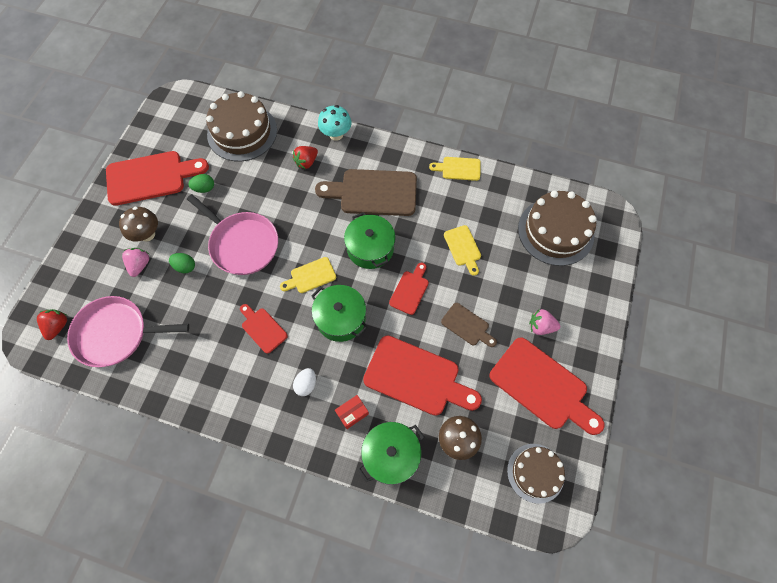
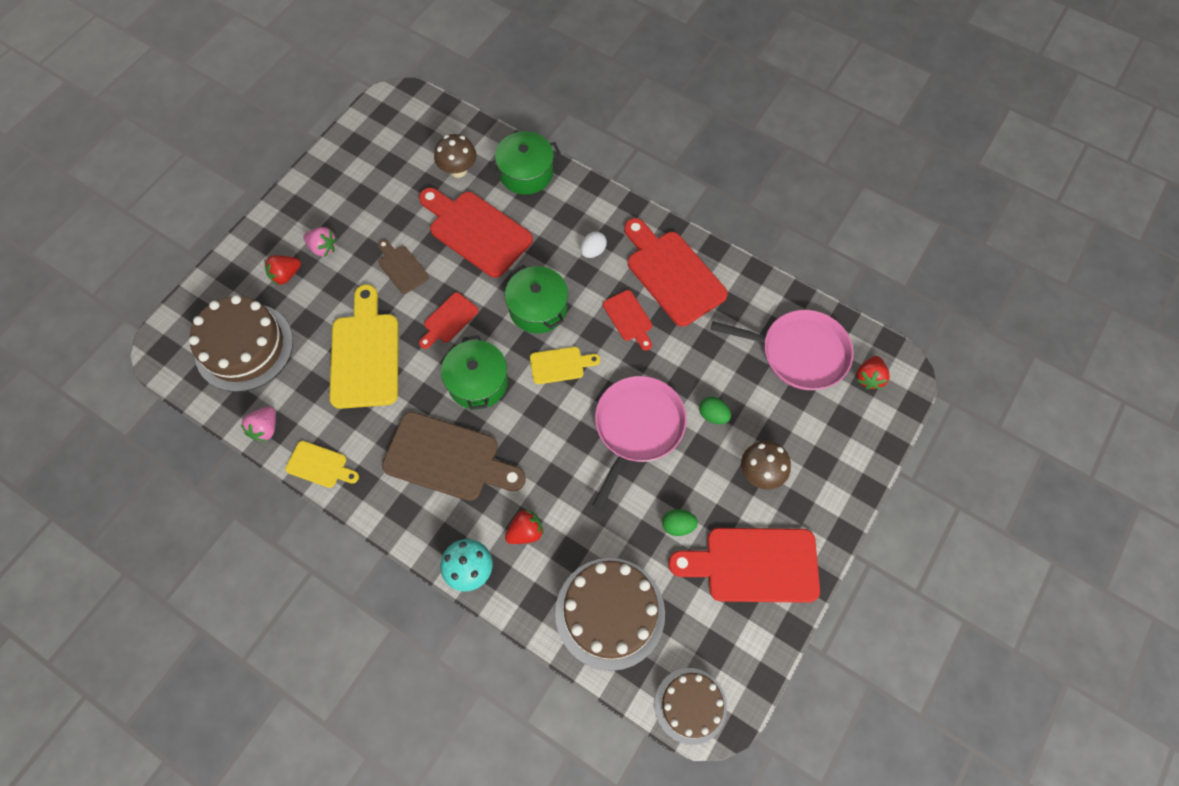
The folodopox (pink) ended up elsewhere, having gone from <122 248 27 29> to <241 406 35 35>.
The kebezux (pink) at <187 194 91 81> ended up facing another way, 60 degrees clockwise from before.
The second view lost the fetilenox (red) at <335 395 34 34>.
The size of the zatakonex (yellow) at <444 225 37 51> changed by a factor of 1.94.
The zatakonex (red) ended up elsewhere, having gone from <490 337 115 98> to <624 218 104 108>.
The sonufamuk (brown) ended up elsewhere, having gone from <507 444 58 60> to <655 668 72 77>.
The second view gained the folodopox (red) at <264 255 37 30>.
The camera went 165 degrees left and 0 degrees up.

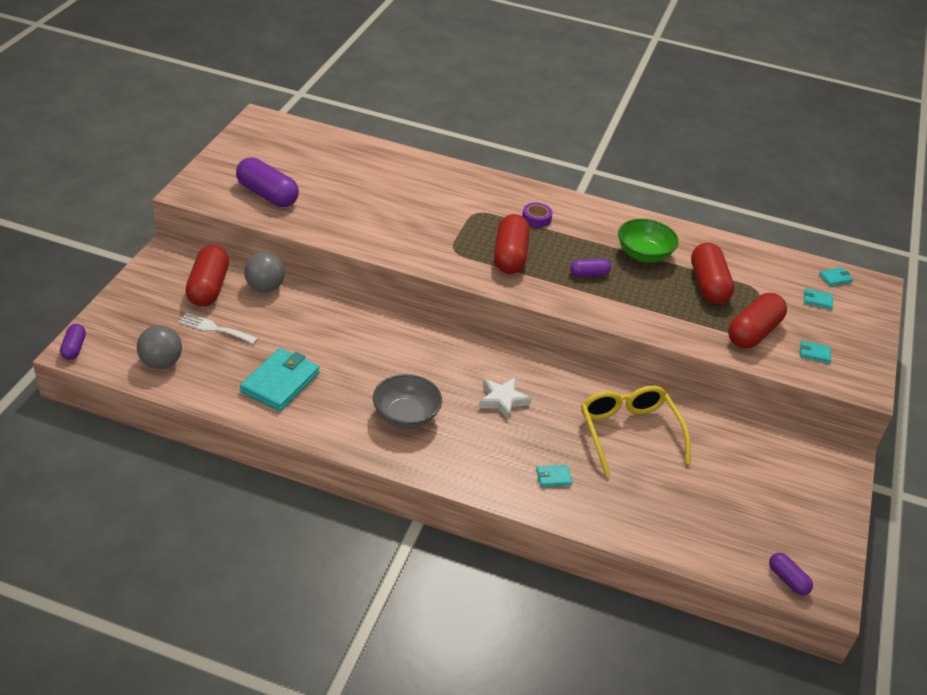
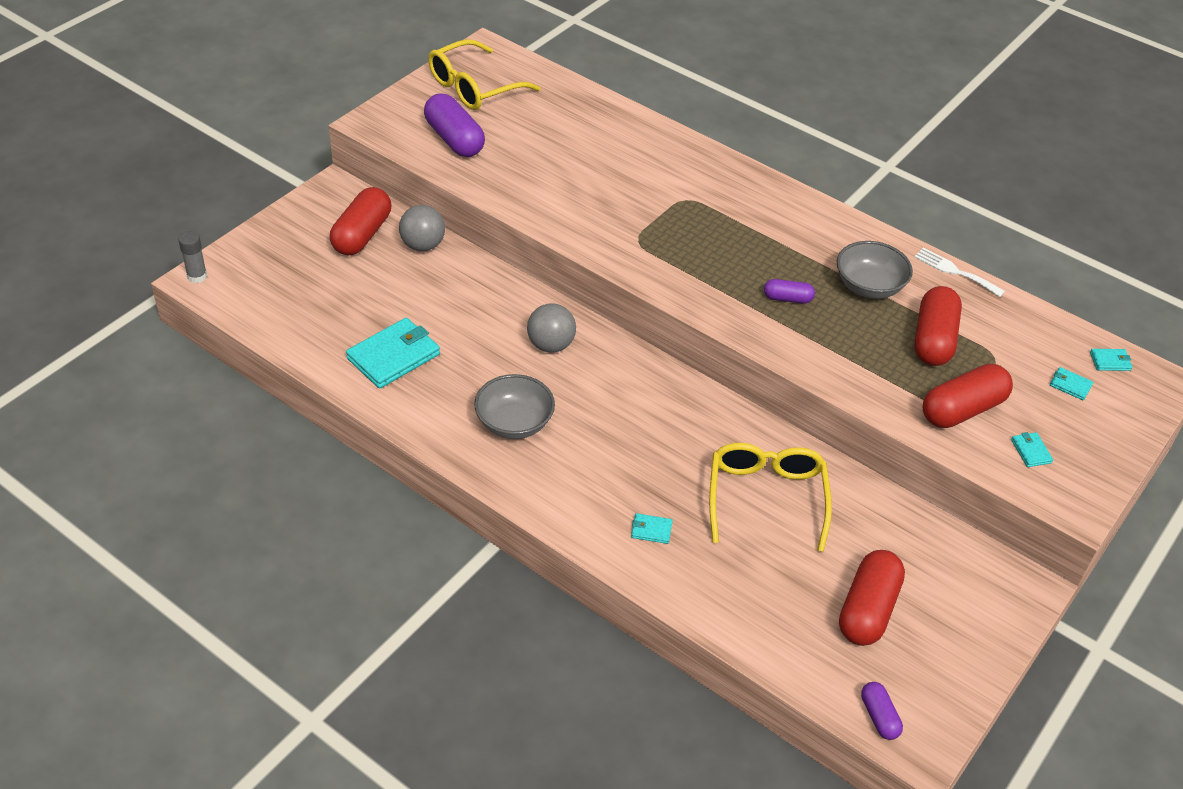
Where the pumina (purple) stood at <60 324 26 36>, the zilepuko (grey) came to stand at <178 231 29 52>.
The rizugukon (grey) ended up elsewhere, having gone from <137 325 45 44> to <527 303 49 49>.
The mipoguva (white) ended up elsewhere, having gone from <178 312 80 32> to <914 247 91 50>.
The second view lost the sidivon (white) at <479 378 53 42>.
The pumina (red) ended up elsewhere, having gone from <494 214 36 60> to <839 550 66 96>.
The second view lost the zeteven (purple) at <522 203 30 25>.
What was the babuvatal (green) at <618 219 61 43> turned into the babuvatal (grey) at <837 241 76 58>.
The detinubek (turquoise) at <800 340 31 23> ended up facing another way, 45 degrees clockwise from before.
The second view gained the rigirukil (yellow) at <428 39 112 71>.
The camera went 20 degrees right and 5 degrees up.

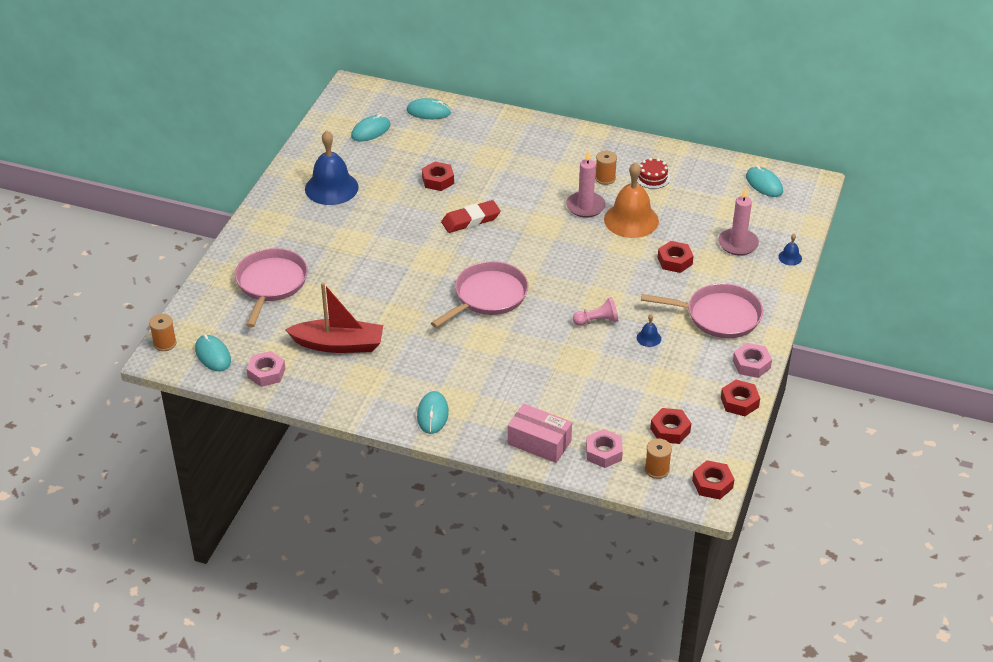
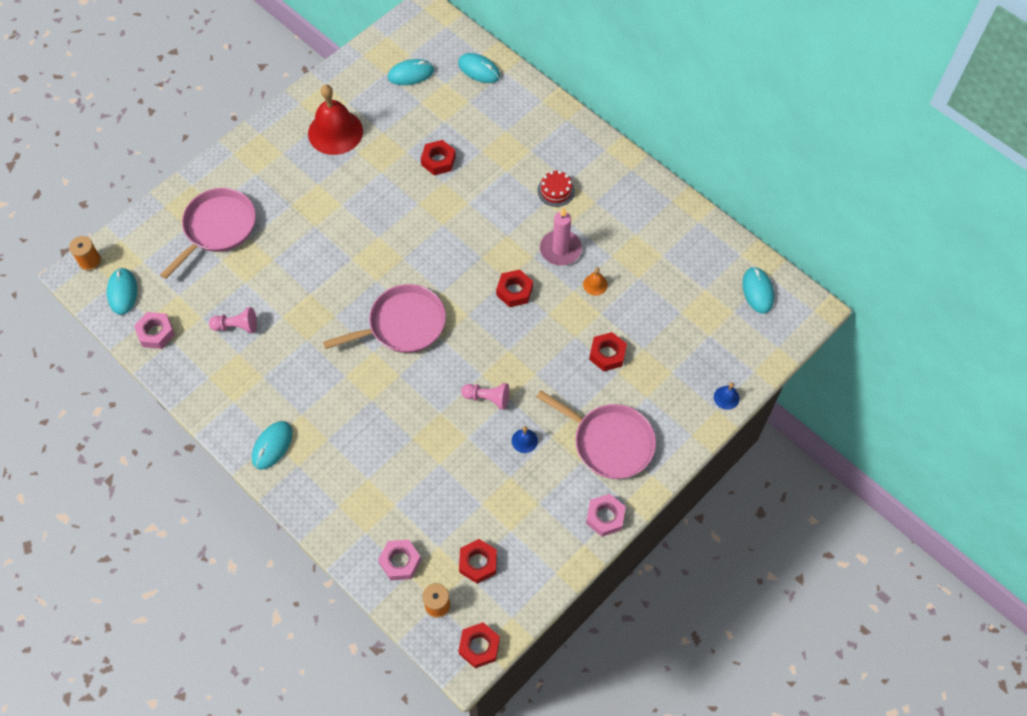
Where the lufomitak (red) stood at <285 282 98 71>, the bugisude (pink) came to stand at <209 307 48 26>.
What was the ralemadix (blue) at <305 130 54 75> turned into the ralemadix (red) at <308 85 55 70>.
The second view lost the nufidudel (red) at <441 200 60 33>.
The second view lost the fetilenox (pink) at <508 404 64 59>.
The second view lost the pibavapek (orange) at <595 151 22 34>.
The size of the ralemadix (orange) at <604 162 55 76> changed by a factor of 0.42.
The sonufamuk (red) ended up elsewhere, having gone from <637 158 33 31> to <537 171 38 36>.
The second view lost the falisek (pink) at <718 187 41 69>.
The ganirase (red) ended up elsewhere, having gone from <721 380 39 36> to <496 269 37 38>.
The camera went 25 degrees right and 20 degrees up.

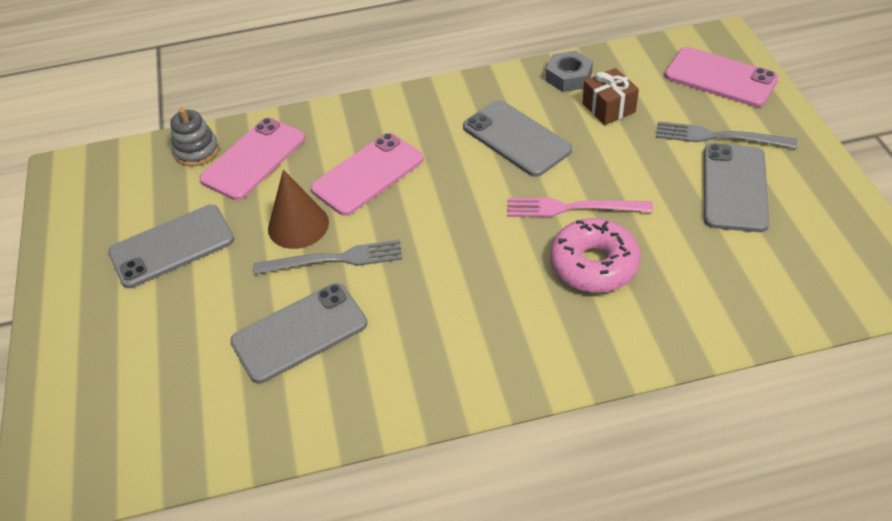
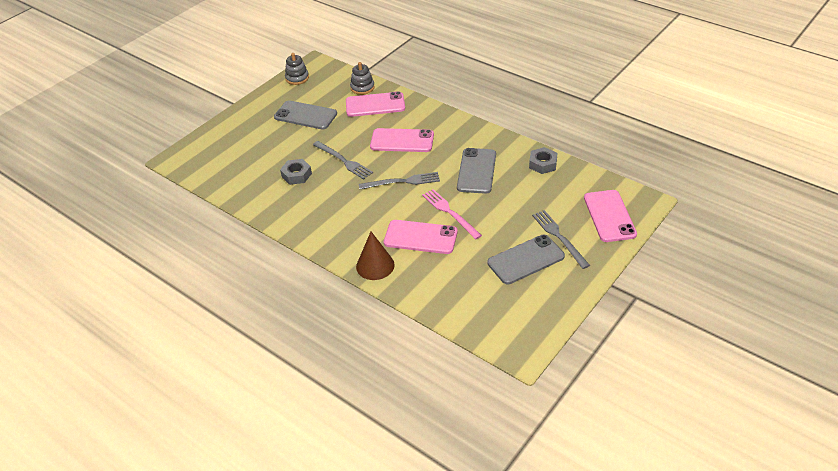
Where the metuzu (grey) stood at <230 283 137 100>, the ganirase (grey) came to stand at <280 159 32 26>.
The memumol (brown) ended up elsewhere, having gone from <268 170 61 79> to <356 232 39 48>.
Where the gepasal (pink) stood at <550 218 91 75>, the metuzu (pink) came to stand at <384 220 74 34>.
The second view lost the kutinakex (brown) at <583 68 56 57>.
The second view gained the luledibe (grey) at <285 53 24 32>.
The second view gained the mipoguva (grey) at <359 172 81 18>.
The camera went 50 degrees right and 5 degrees down.

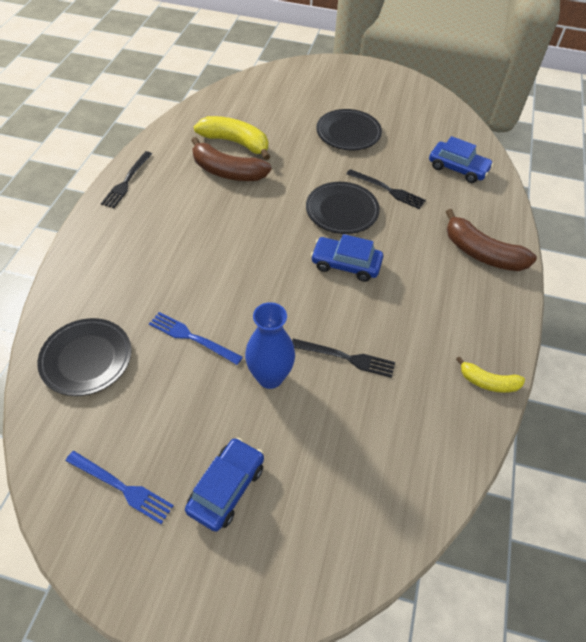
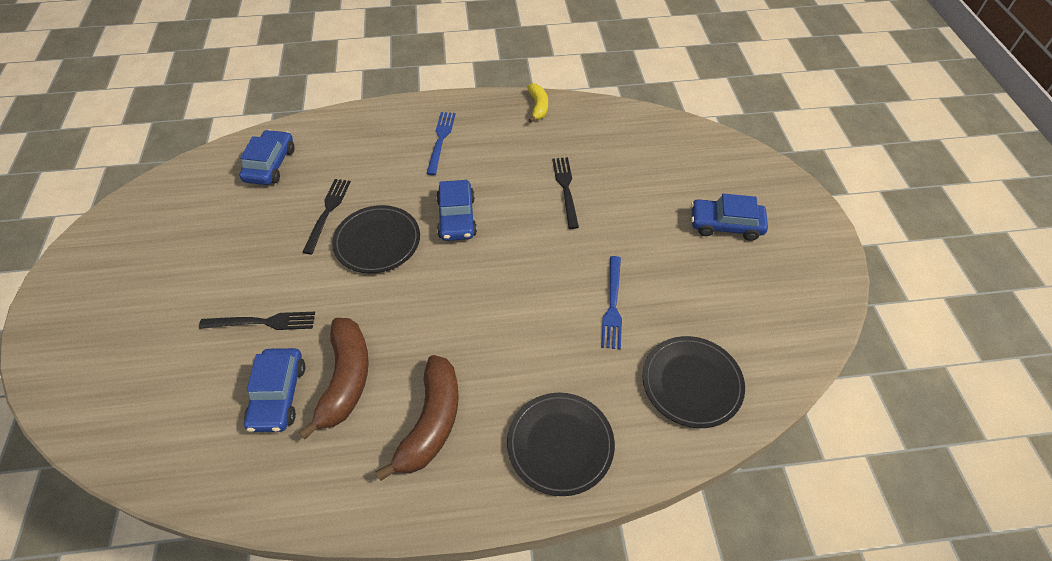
The mipoguva (blue) ended up elsewhere, having gone from <65 451 109 73> to <426 112 30 63>.
The mipoguva (black) ended up elsewhere, having gone from <101 151 51 57> to <199 312 116 18>.
Where the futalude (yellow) stood at <194 116 76 44>, the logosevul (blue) came to stand at <244 348 61 84>.
The second view lost the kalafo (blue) at <245 302 50 87>.
The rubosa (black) ended up elsewhere, having gone from <316 109 66 41> to <507 393 108 103>.
The futalude (brown) ended up elsewhere, having gone from <446 209 91 62> to <376 355 83 126>.
The camera went 110 degrees left and 0 degrees up.

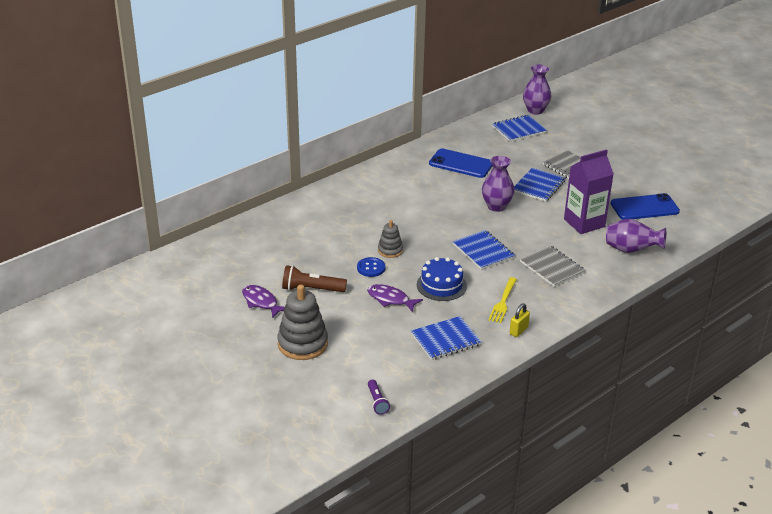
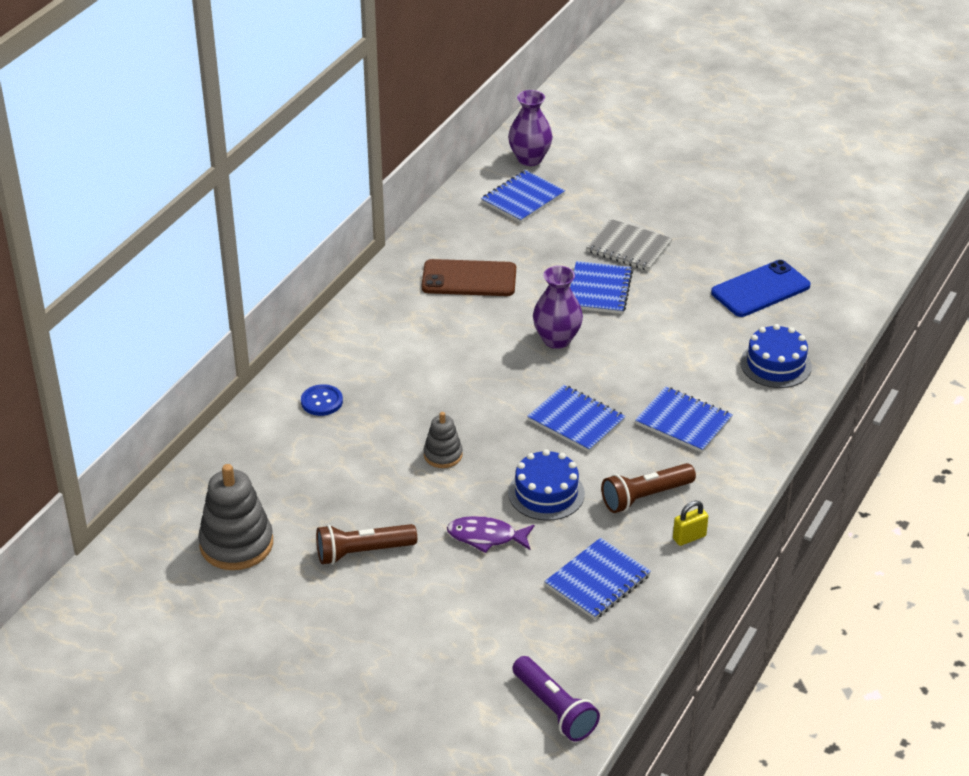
The second view lost the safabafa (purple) at <242 285 43 33>.
The luledibe (grey) ended up elsewhere, having gone from <277 285 51 75> to <198 464 75 106>.
The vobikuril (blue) ended up elsewhere, having gone from <357 257 28 20> to <301 384 42 32>.
The size of the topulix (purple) at <368 379 22 36> changed by a factor of 1.65.
What was the metuzu (blue) at <429 149 64 29> turned into the metuzu (brown) at <422 259 94 37>.
Where the mipoguva (yellow) stood at <488 277 29 46>, the topulix (brown) came to stand at <601 463 95 50>.
The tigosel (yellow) at <509 303 21 34> ended up facing another way, 45 degrees clockwise from before.
What was the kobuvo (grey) at <520 245 65 42> turned into the kobuvo (blue) at <635 386 98 67>.
The second view lost the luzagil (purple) at <564 149 50 85>.
Where the kalafo (purple) stood at <606 219 60 34>, the sonufamuk (blue) came to stand at <740 324 72 64>.
The camera went 20 degrees left and 5 degrees up.

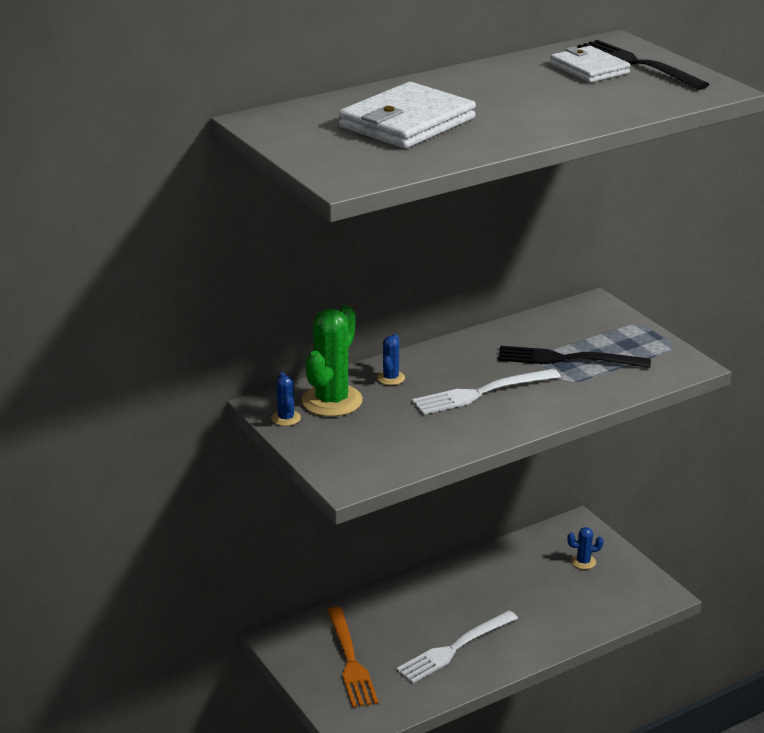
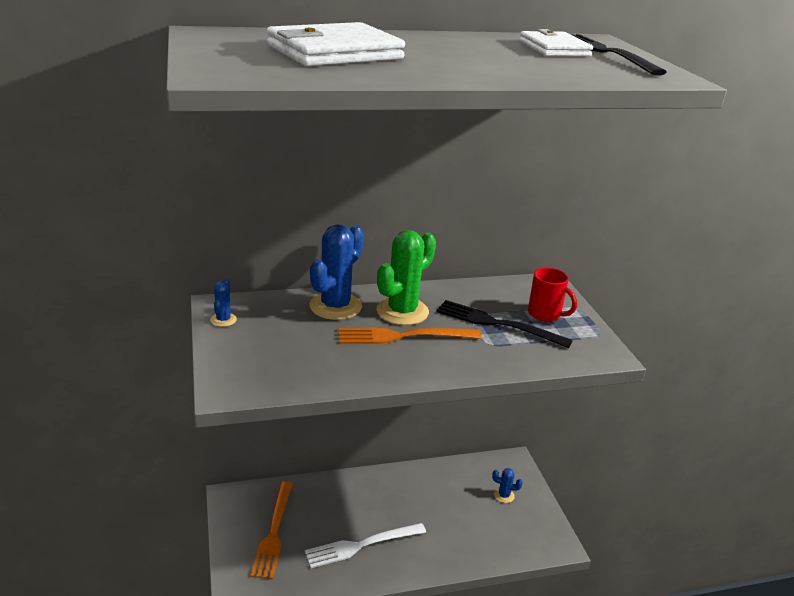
The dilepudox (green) ended up elsewhere, having gone from <301 305 62 112> to <376 230 60 95>.
The size of the dilepudox (blue) at <377 334 28 51> changed by a factor of 2.12.
What was the mipoguva (white) at <412 369 149 46> turned into the mipoguva (orange) at <339 328 142 16>.
The second view gained the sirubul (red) at <528 267 49 55>.
The camera went 15 degrees right and 0 degrees up.

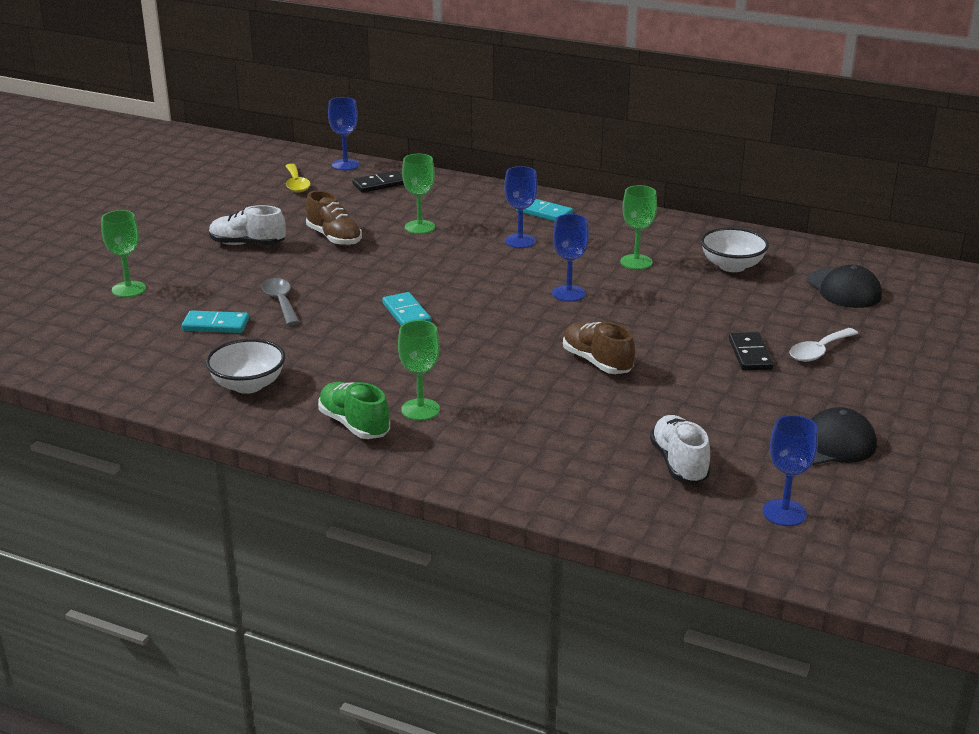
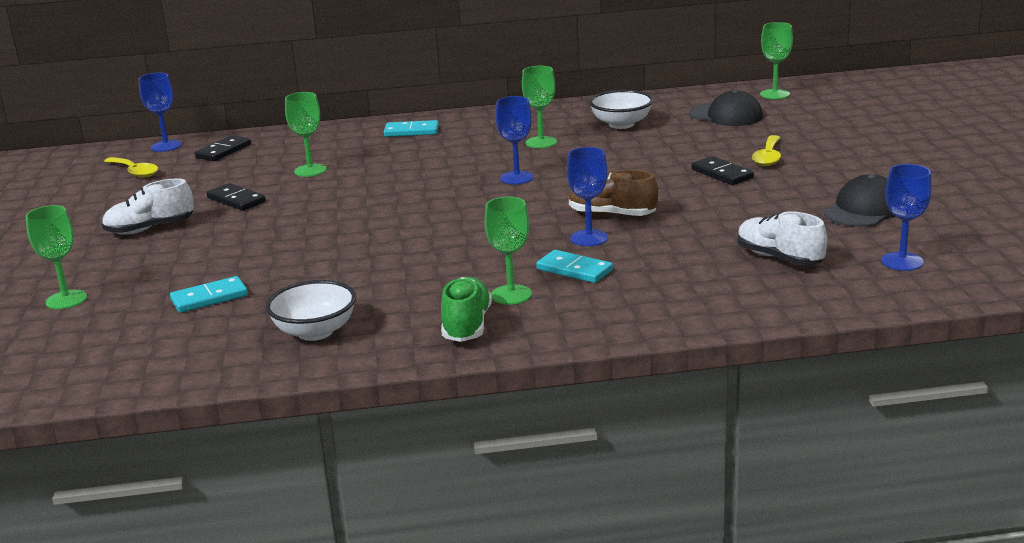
The second view lost the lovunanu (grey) at <261 278 38 47>.
Where the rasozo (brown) stood at <306 190 56 56>, the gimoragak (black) came to stand at <207 183 59 28>.
The rasozo (green) at <318 382 72 57> ended up facing another way, 75 degrees clockwise from before.
The gimoragak (turquoise) ended up elsewhere, having gone from <382 292 49 33> to <536 250 77 33>.
The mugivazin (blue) ended up elsewhere, having gone from <504 166 34 82> to <567 147 41 99>.
What was the lovunanu (white) at <790 328 68 34> turned into the lovunanu (yellow) at <752 135 29 31>.
The second view gained the mugivazin (green) at <760 22 33 77>.
The camera went 30 degrees left and 5 degrees down.

